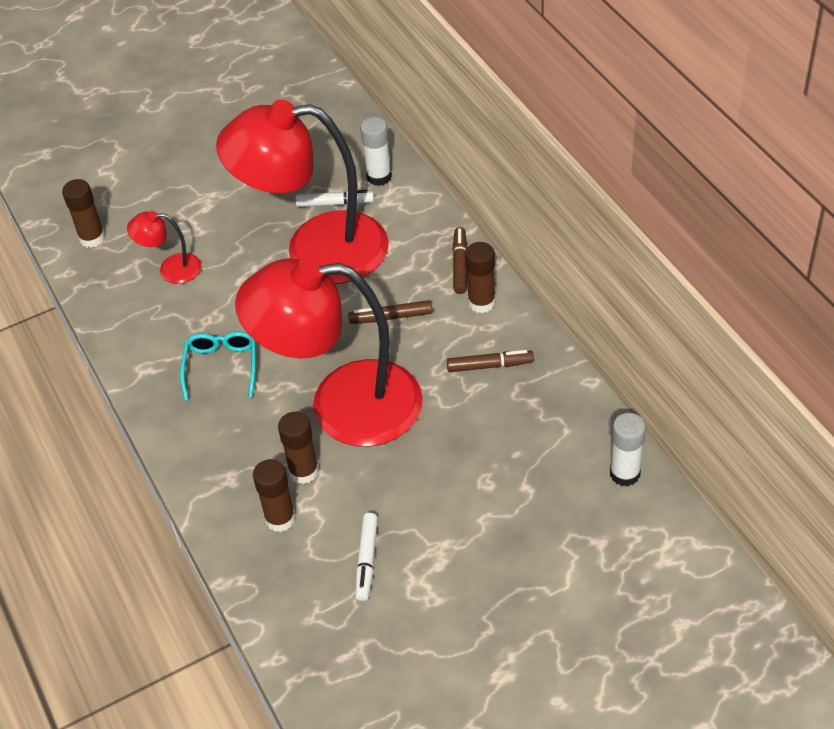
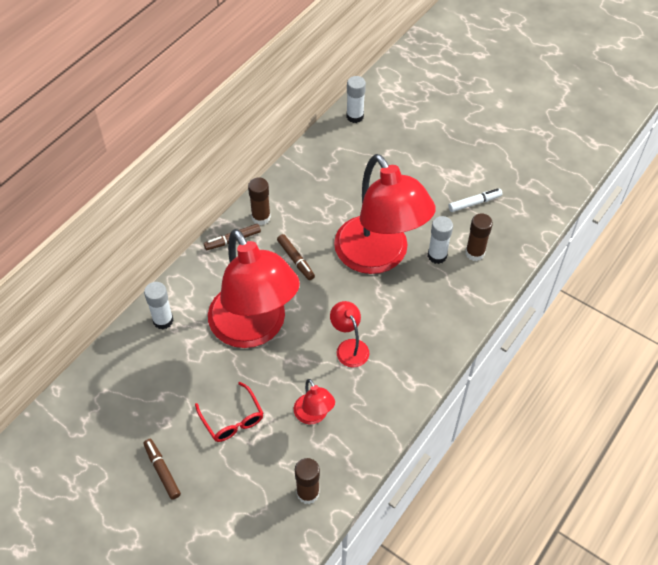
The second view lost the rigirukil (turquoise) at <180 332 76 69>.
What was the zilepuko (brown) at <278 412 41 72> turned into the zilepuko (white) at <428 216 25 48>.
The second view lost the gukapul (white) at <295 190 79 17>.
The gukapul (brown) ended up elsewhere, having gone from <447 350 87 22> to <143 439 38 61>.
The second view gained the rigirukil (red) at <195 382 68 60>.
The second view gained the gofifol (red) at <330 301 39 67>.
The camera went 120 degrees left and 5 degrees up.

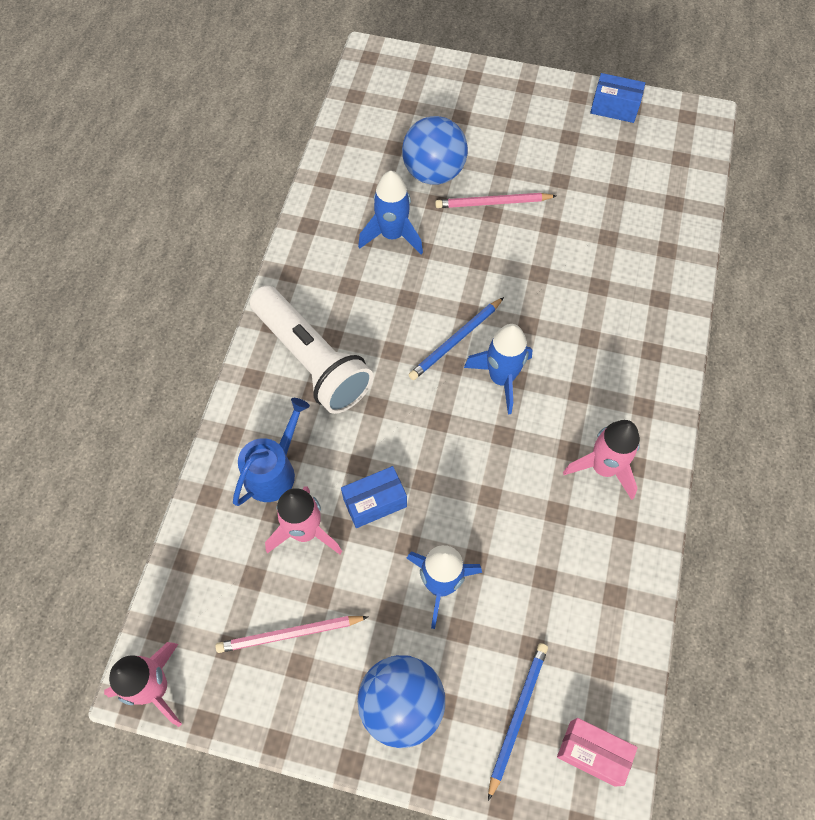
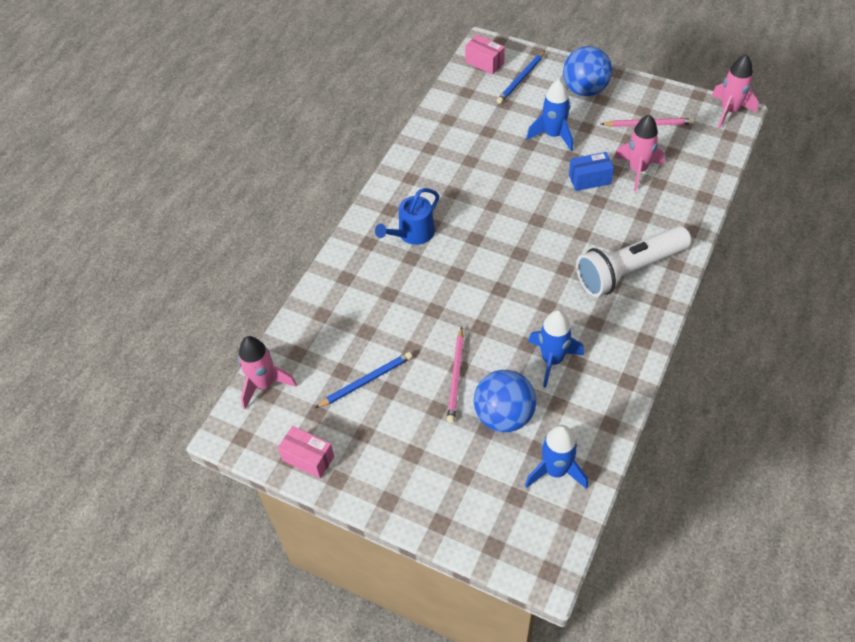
The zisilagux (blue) ended up elsewhere, having gone from <233 398 77 108> to <375 188 64 57>.
The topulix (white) at <250 285 123 129> ended up facing another way, 90 degrees counterclockwise from before.
The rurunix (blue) ended up elsewhere, having gone from <408 297 96 83> to <315 352 97 56>.
The rurunix (pink) at <435 193 121 15> ended up facing another way, 90 degrees clockwise from before.
The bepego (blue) ended up elsewhere, having gone from <464 324 69 91> to <525 425 63 64>.
The bepego (pink) ended up elsewhere, having gone from <563 420 77 80> to <238 336 59 73>.
What was the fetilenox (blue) at <590 73 55 50> turned into the fetilenox (pink) at <278 426 56 53>.
The camera went 165 degrees left and 10 degrees down.

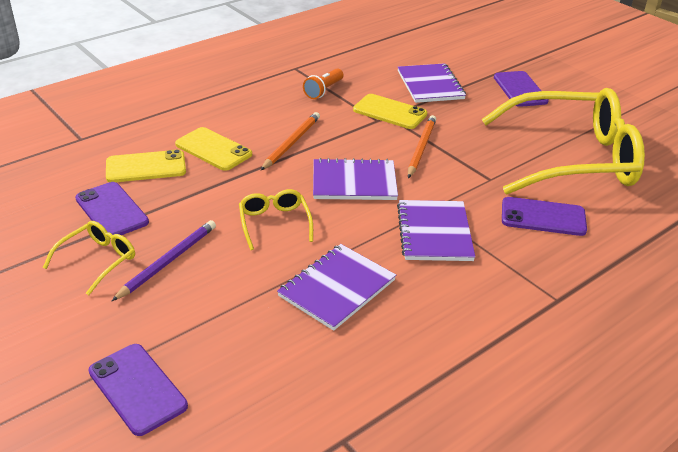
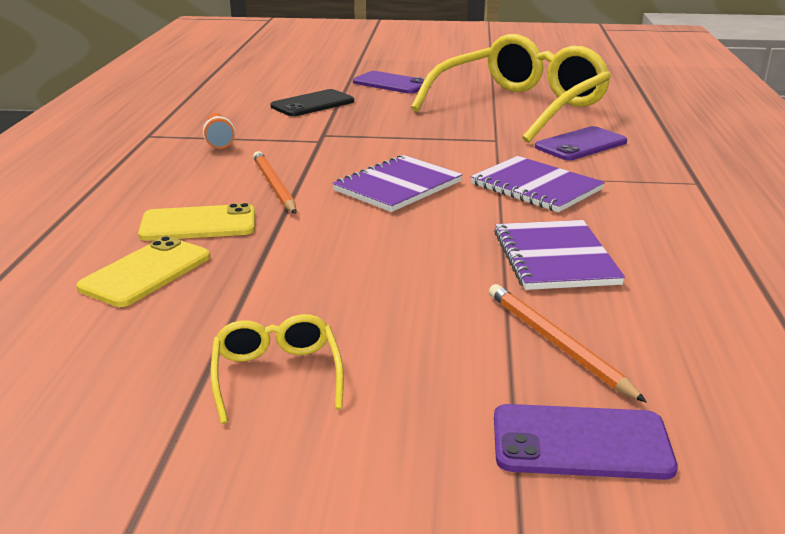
The second view lost the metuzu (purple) at <75 182 74 57>.
The second view lost the rurunix (purple) at <112 220 104 81>.
The second view lost the rigirukil (yellow) at <239 189 74 61>.
The second view lost the metuzu (yellow) at <353 94 74 35>.
Where the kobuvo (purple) stood at <398 63 68 40>, the metuzu (black) came to stand at <270 89 84 27>.
The rurunix (orange) ended up elsewhere, having gone from <408 115 28 63> to <489 284 158 119>.
The camera went 45 degrees left and 10 degrees down.

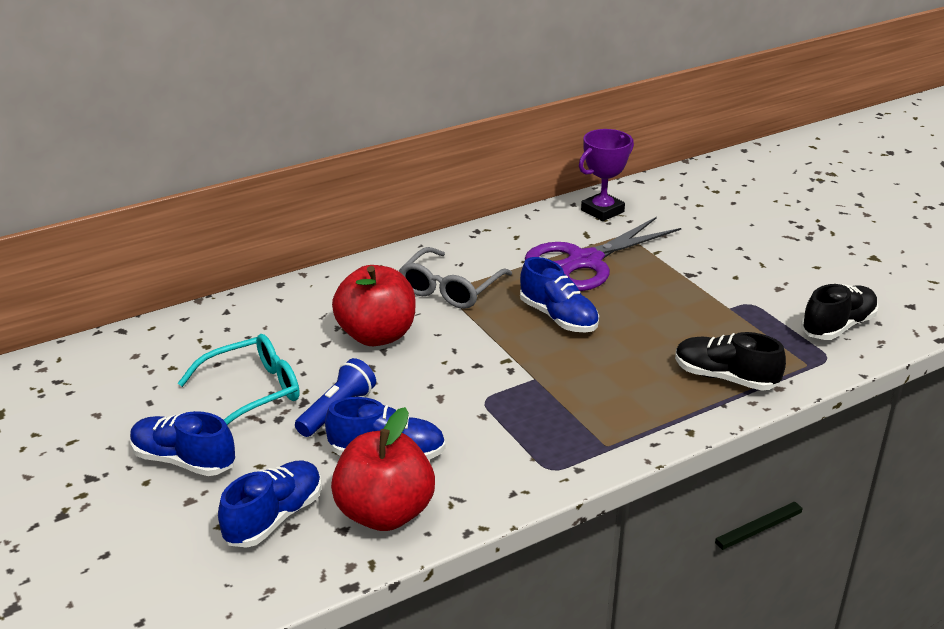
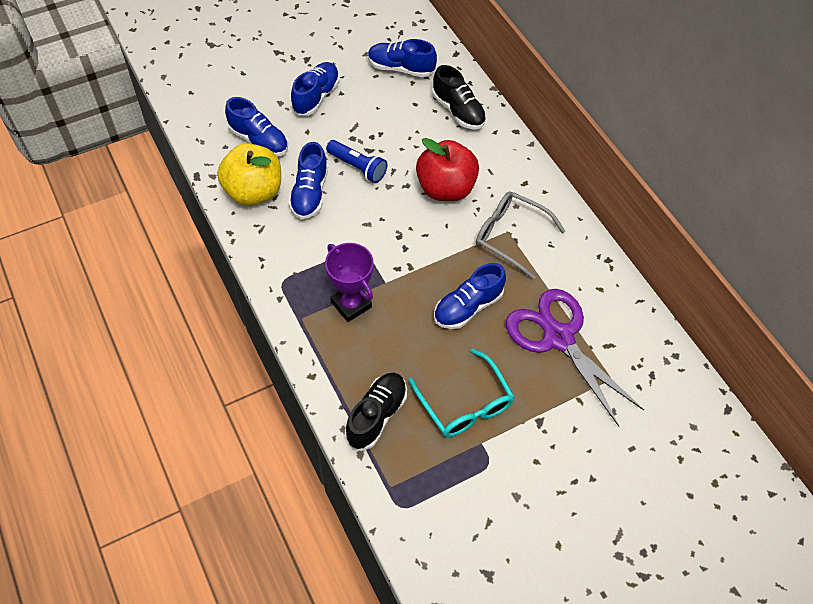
The rigirukil (turquoise) ended up elsewhere, having gone from <178 334 122 91> to <408 349 107 88>.
What was the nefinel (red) at <331 407 104 124> turned into the nefinel (yellow) at <217 143 64 63>.
The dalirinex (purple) ended up elsewhere, having gone from <579 129 55 92> to <325 243 49 79>.
The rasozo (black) ended up elsewhere, having gone from <801 284 77 56> to <432 65 54 65>.
The second view gained the rasozo (blue) at <368 39 69 38>.
The camera went 90 degrees right and 25 degrees up.

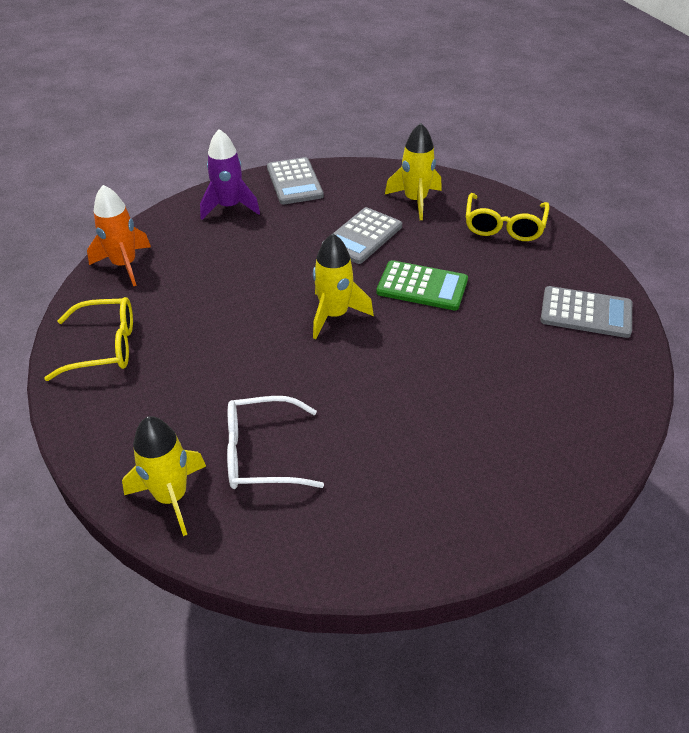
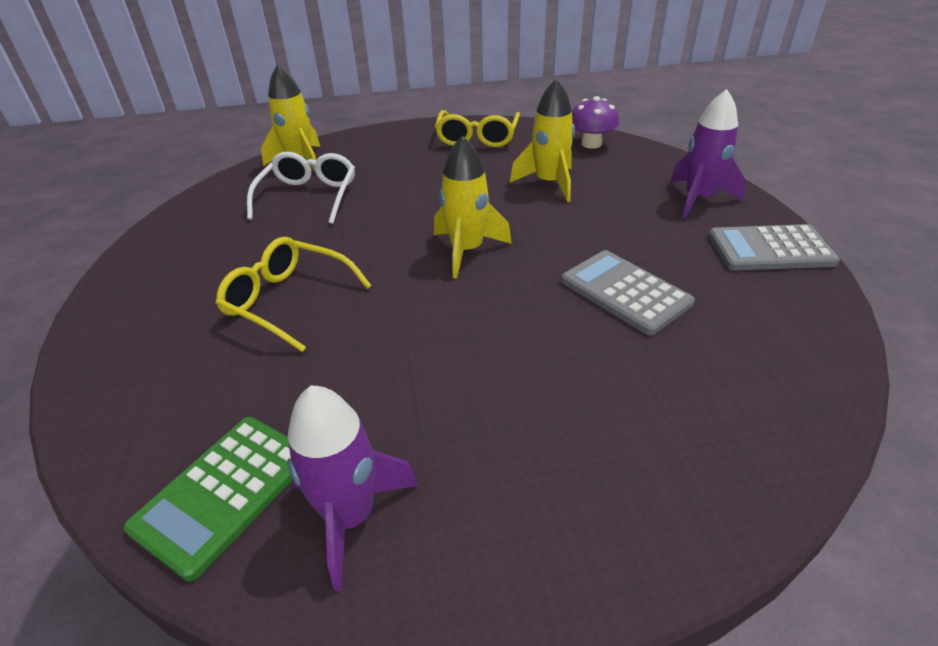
Where the bepego (orange) stood at <87 185 64 101>, the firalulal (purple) came to stand at <572 96 47 53>.
The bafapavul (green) ended up elsewhere, having gone from <376 260 92 50> to <124 417 168 164>.
The bepego (yellow) ended up elsewhere, having gone from <385 123 57 97> to <510 79 65 123>.
The rigirukil (yellow) ended up elsewhere, having gone from <466 193 84 48> to <216 237 156 115>.
Where the bafapavul (grey) stood at <540 286 92 52>, the bepego (purple) came to stand at <287 385 132 206>.
The camera went 105 degrees right and 5 degrees down.

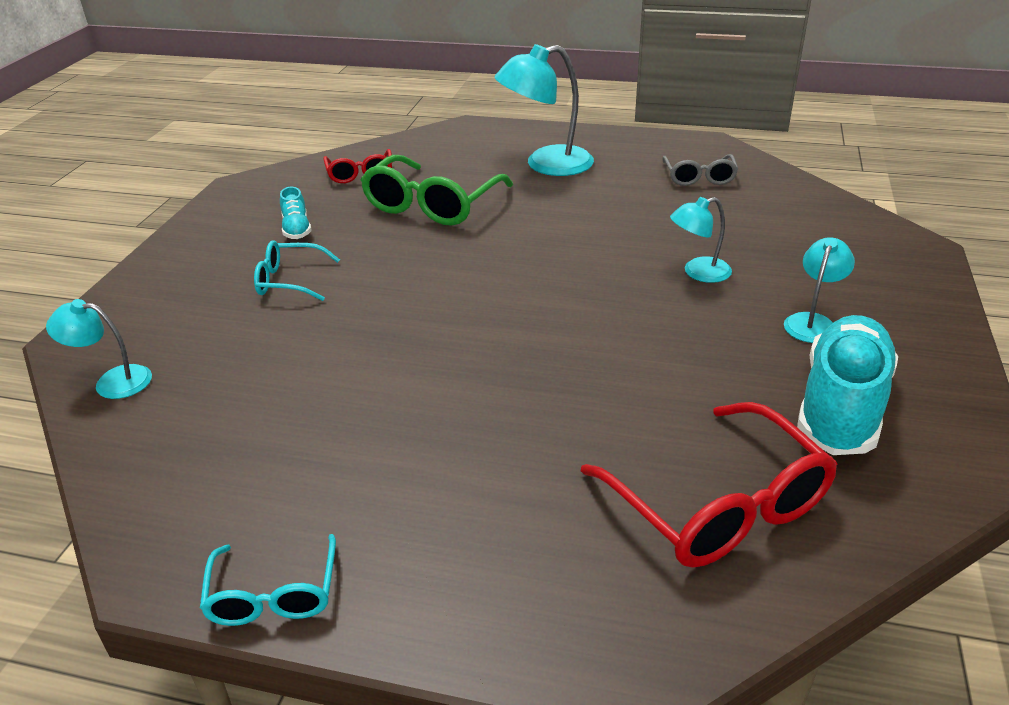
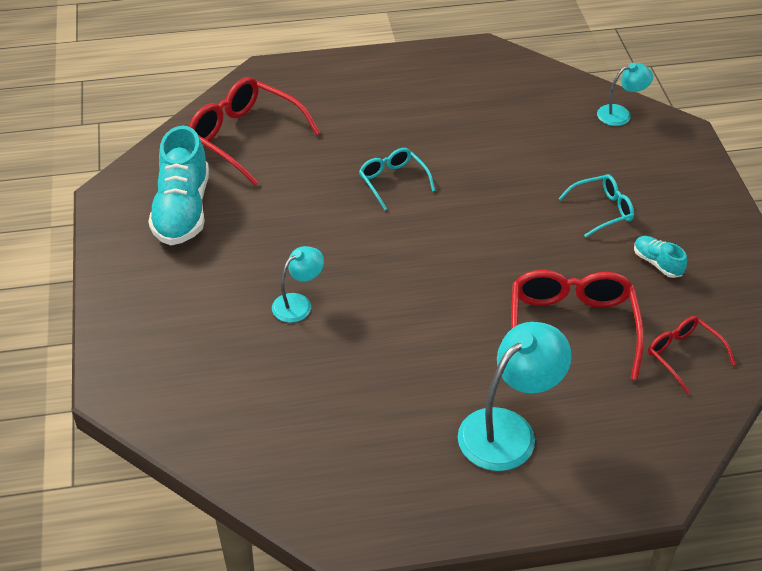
The rigirukil (turquoise) ended up elsewhere, having gone from <200 534 136 92> to <359 148 76 62>.
What was the rigirukil (green) at <360 155 153 71> turned into the rigirukil (red) at <511 270 133 110>.
The second view lost the rigirukil (grey) at <662 154 76 32>.
The second view lost the gofifol (turquoise) at <784 237 71 106>.
The camera went 155 degrees right and 10 degrees up.

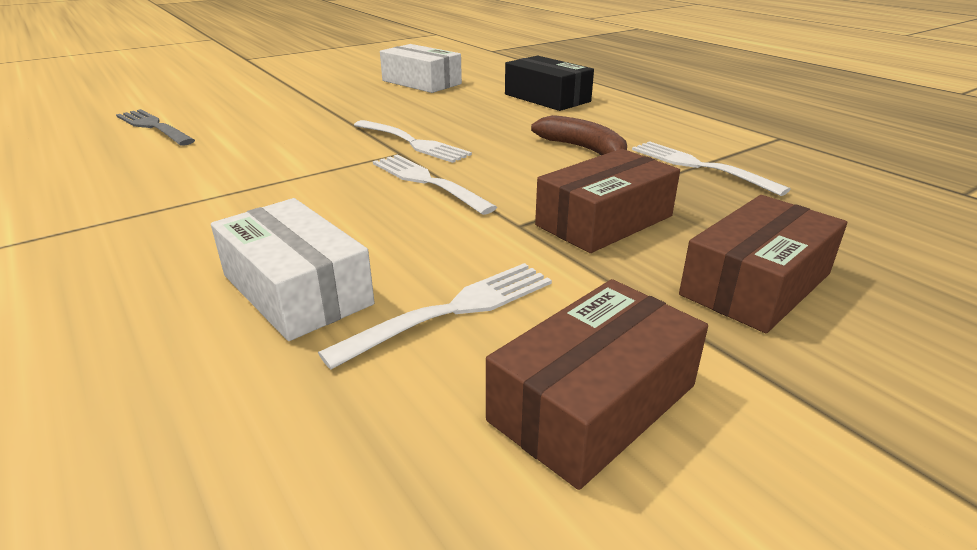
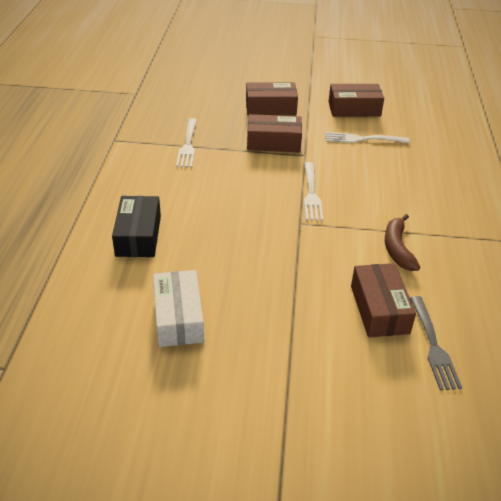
The second view lost the fetilenox (white) at <211 198 164 143>.
The second view lost the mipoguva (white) at <354 120 118 43>.
The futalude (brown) ended up elsewhere, having gone from <531 115 96 40> to <385 214 35 57>.
The second view gained the fetilenox (brown) at <351 263 65 74>.
The camera went 140 degrees left and 10 degrees up.

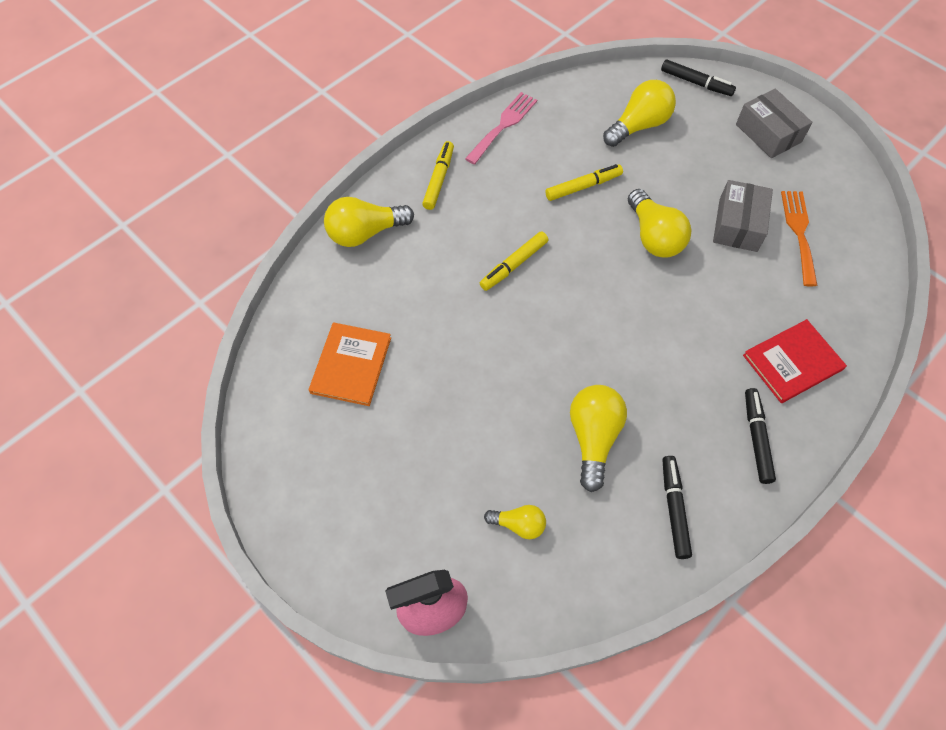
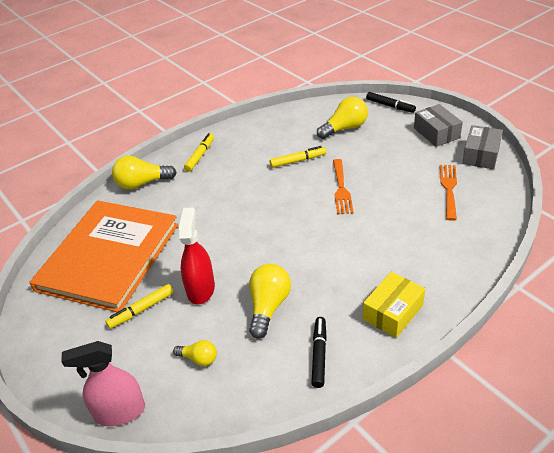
The size of the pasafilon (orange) at <309 322 82 84> changed by a factor of 2.20.
The second view lost the mipoguva (pink) at <465 92 72 73>.
The gukapul (yellow) ended up elsewhere, having gone from <480 231 68 60> to <105 284 69 45>.
Where the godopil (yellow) stood at <628 189 63 69>, the mipoguva (orange) came to stand at <333 159 21 55>.
The fetilenox (grey) ended up elsewhere, having gone from <713 180 60 72> to <462 125 41 44>.
The second view lost the pasafilon (red) at <743 319 104 84>.
Where the gukapul (black) stood at <745 388 31 96>, the fetilenox (yellow) came to stand at <363 272 62 66>.
The second view gained the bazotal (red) at <179 208 36 97>.
The camera went 10 degrees right and 20 degrees down.

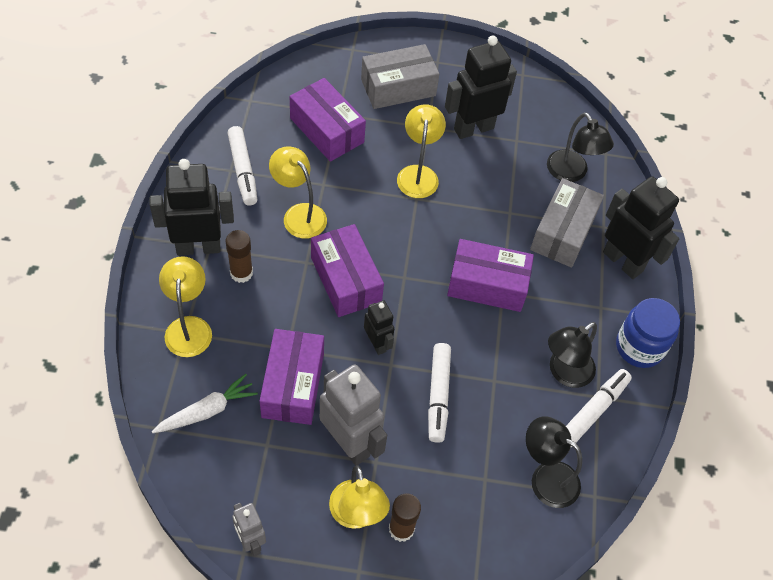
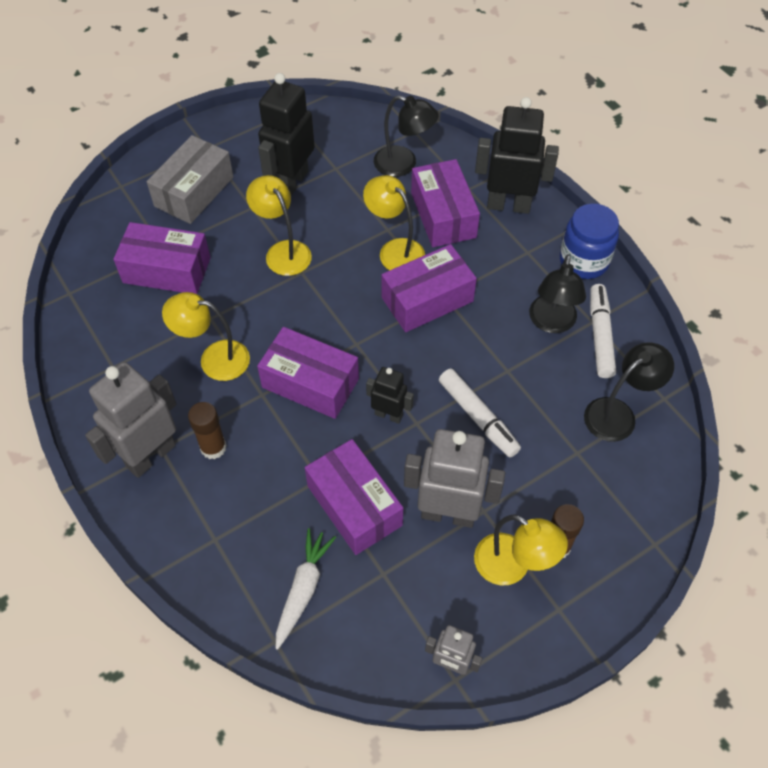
What was the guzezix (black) at <150 159 84 97> turned into the guzezix (grey) at <85 362 91 116>.
The gofifol (yellow) ended up elsewhere, having gone from <159 256 53 101> to <363 175 62 95>.
The second view lost the gukapul (white) at <228 126 29 80>.
The gofifol (black) at <526 416 56 92> ended up facing another way, 150 degrees clockwise from before.
What was the fetilenox (grey) at <530 178 74 90> turned into the fetilenox (purple) at <411 159 69 88>.
The camera went 35 degrees left and 0 degrees up.

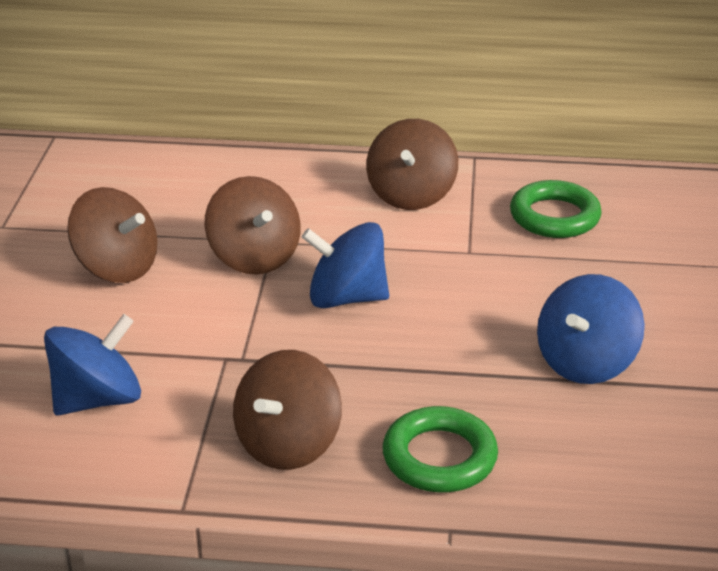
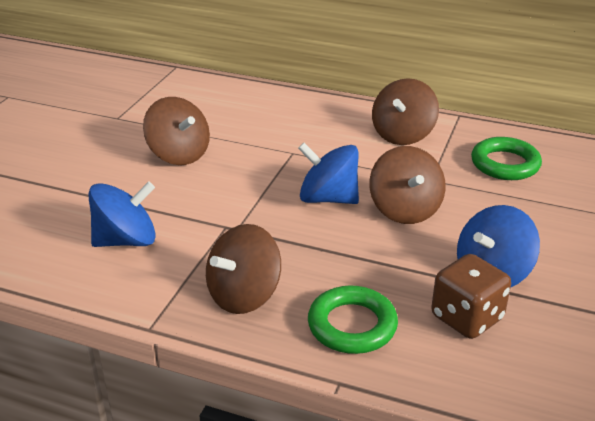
The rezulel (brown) ended up elsewhere, having gone from <204 176 97 98> to <369 146 77 78>.
The second view gained the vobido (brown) at <431 254 80 85>.
The camera went 15 degrees right and 0 degrees up.

